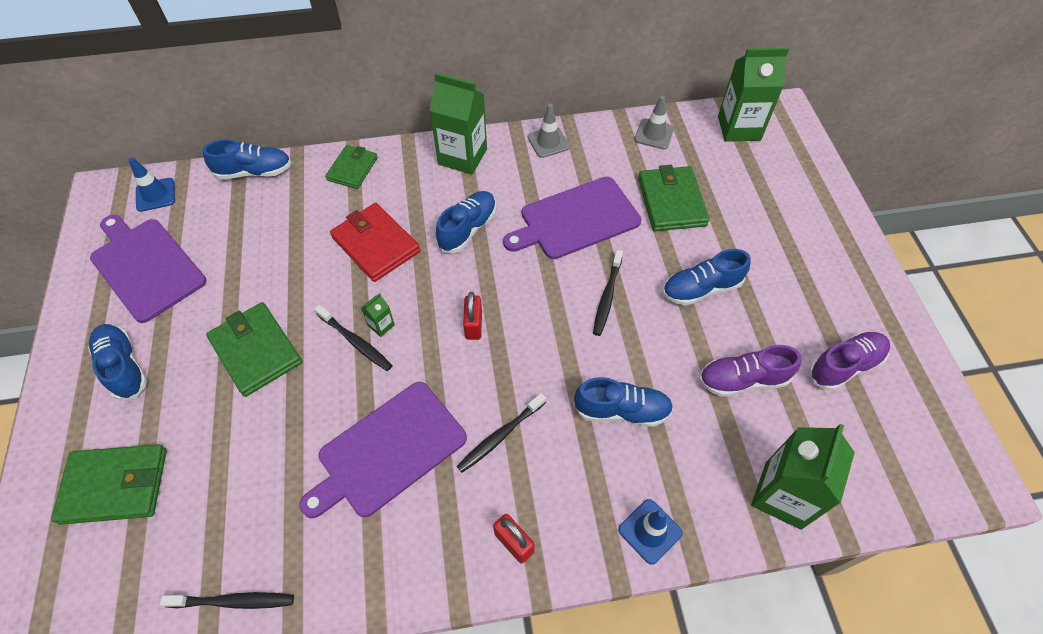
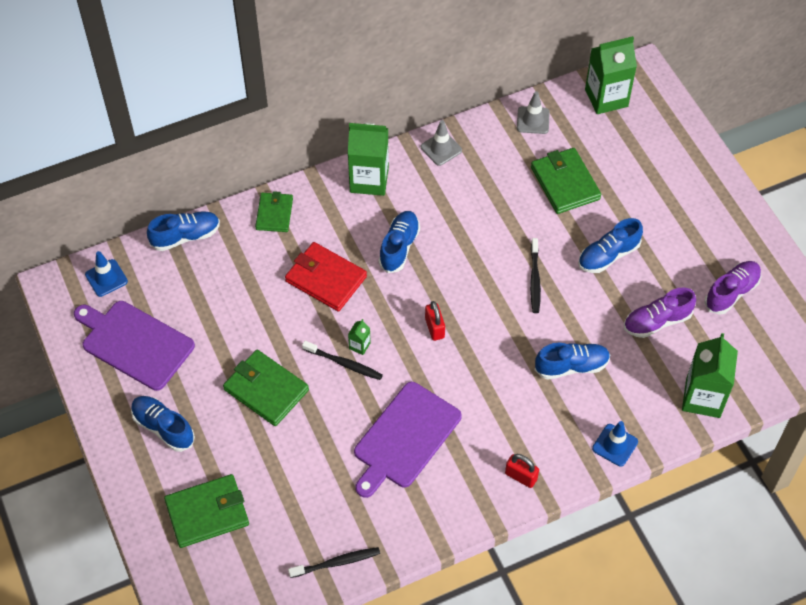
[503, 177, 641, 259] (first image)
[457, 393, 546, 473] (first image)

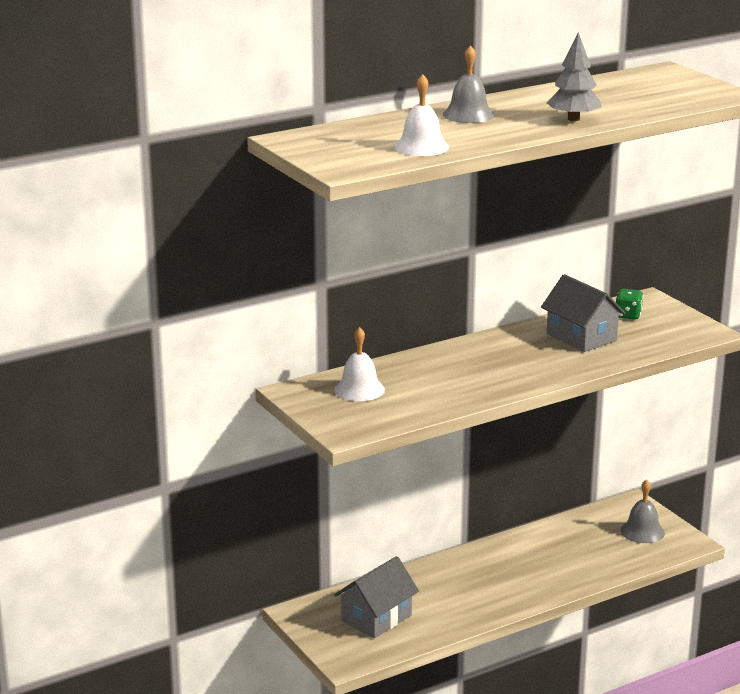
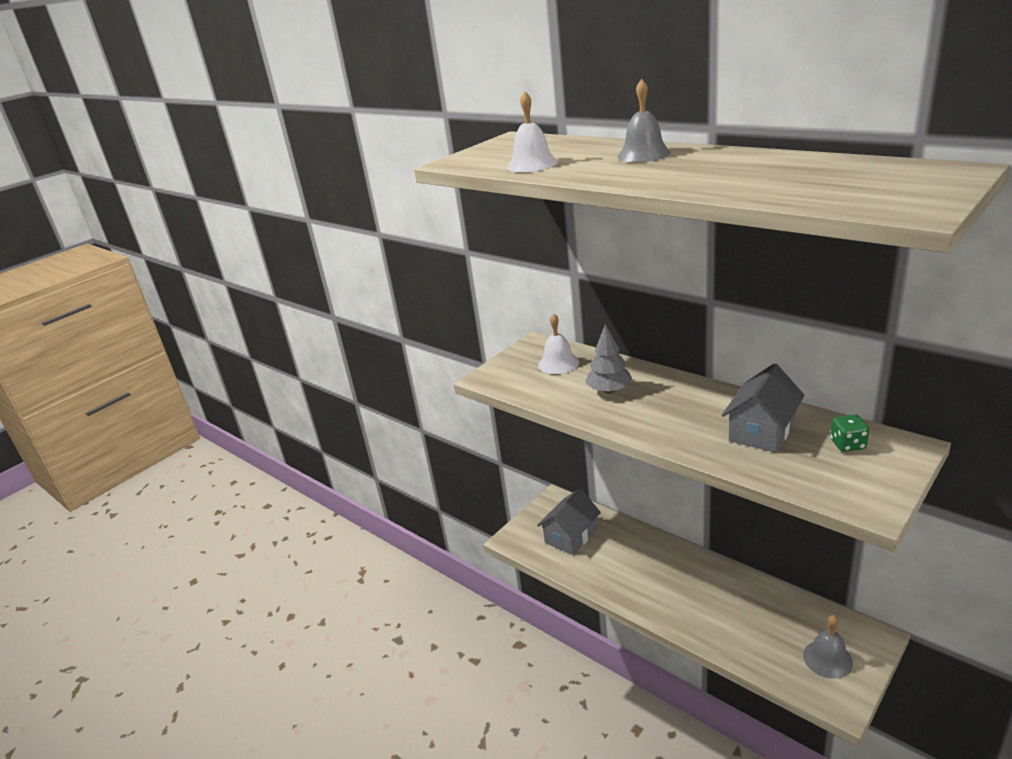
[585, 324, 632, 393]
[537, 489, 601, 555]

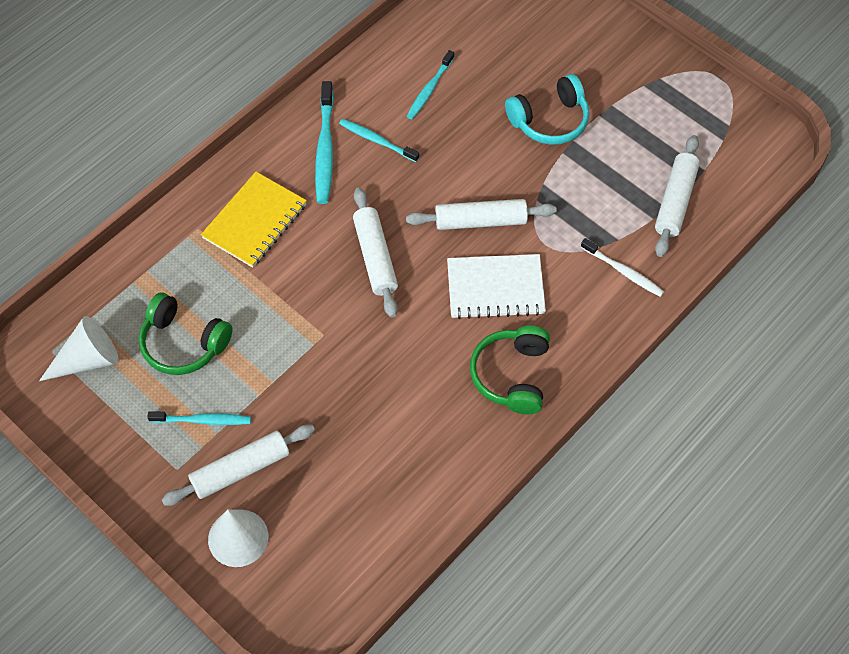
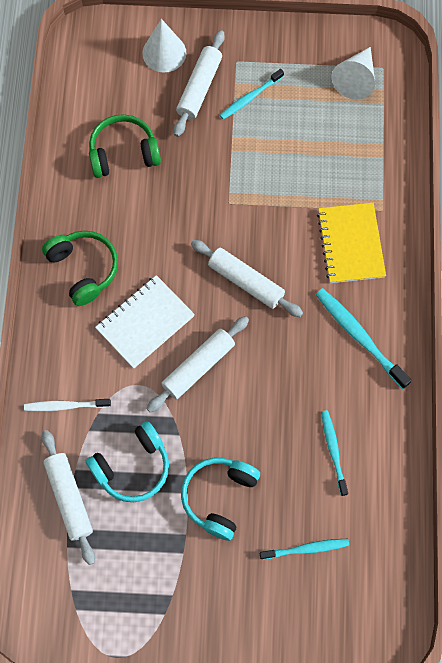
[260, 539, 349, 560]
[89, 114, 161, 178]
[86, 421, 169, 502]

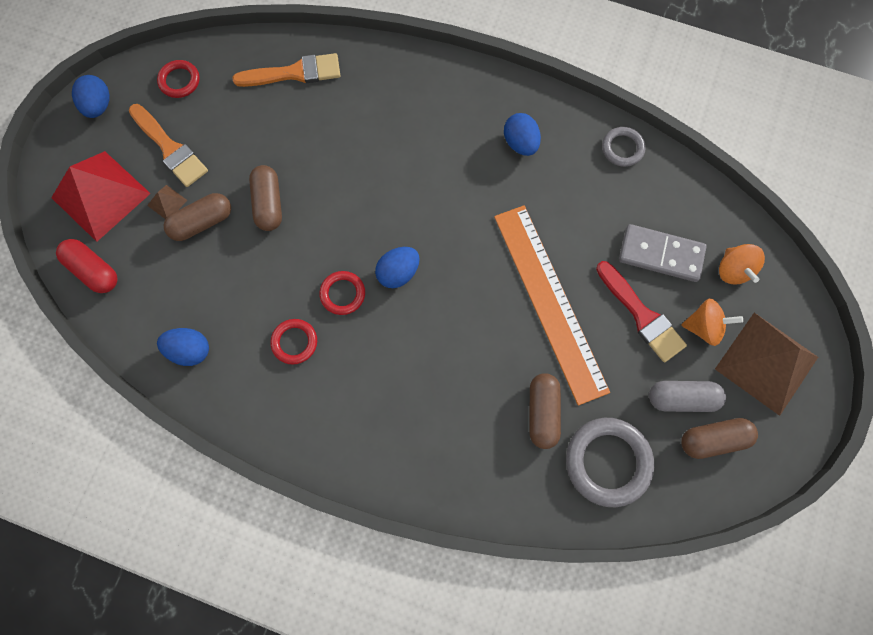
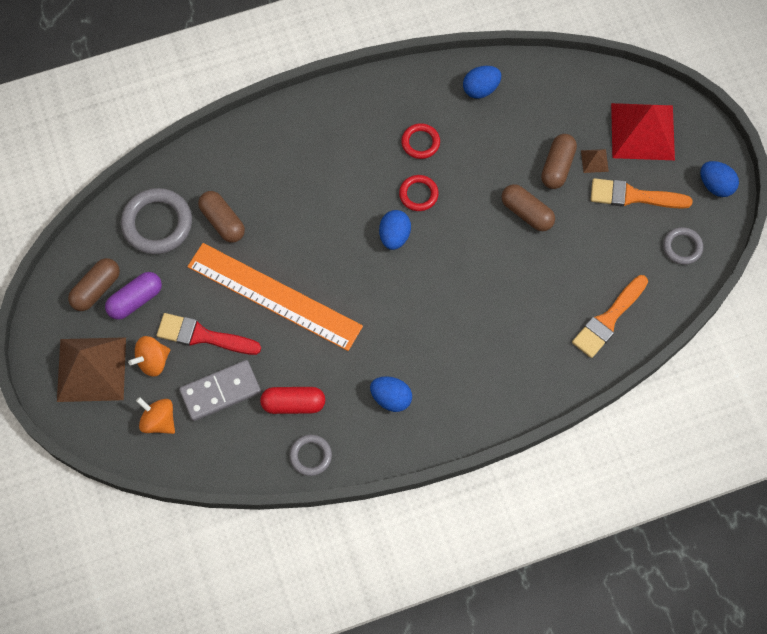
[663, 227, 703, 265]
[260, 387, 325, 414]
[105, 272, 162, 320]

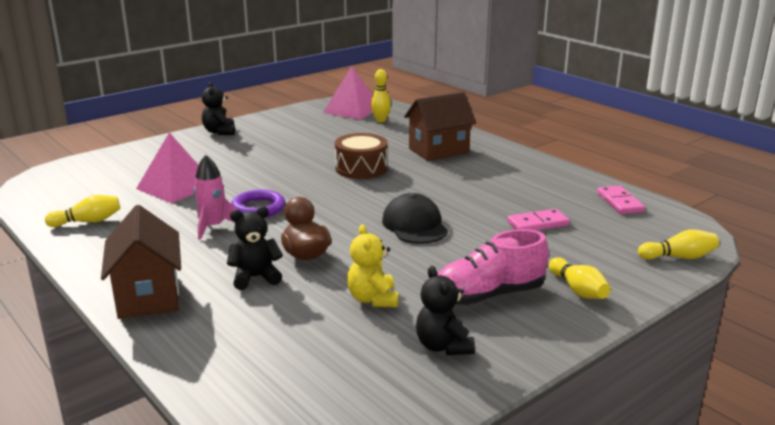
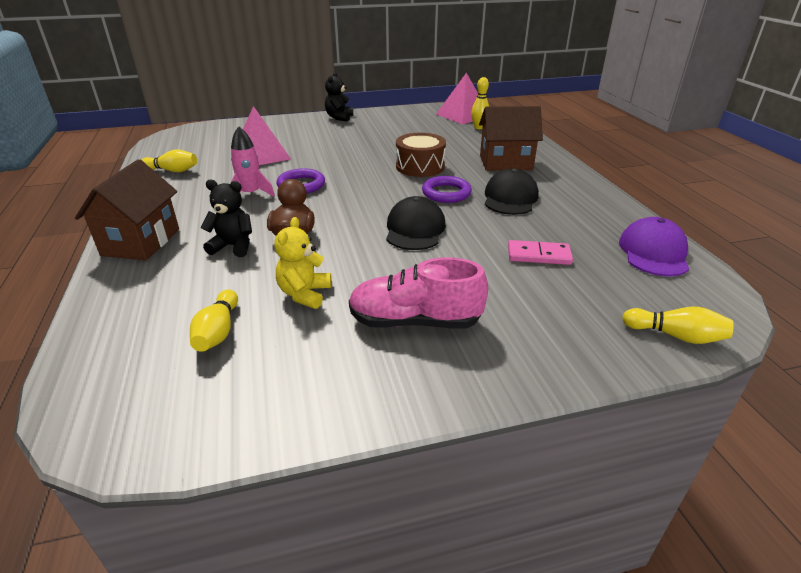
[619, 217, 689, 276]
[190, 290, 238, 352]
[416, 266, 475, 355] (first image)
[485, 169, 539, 215]
[422, 176, 472, 203]

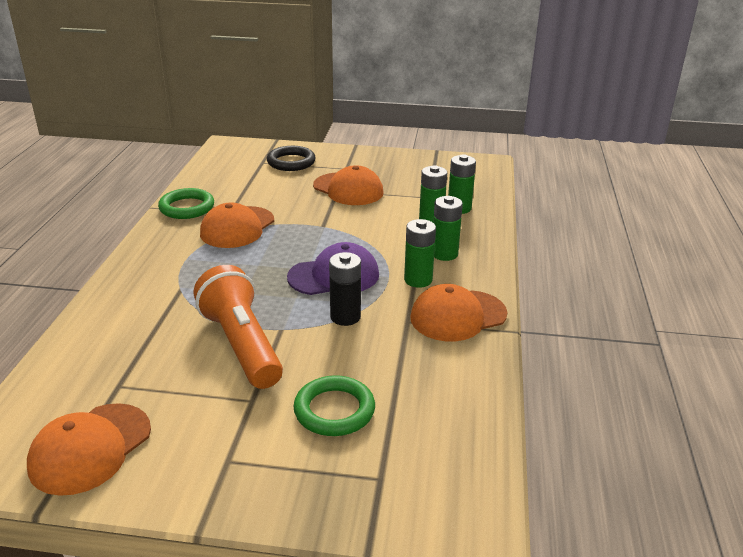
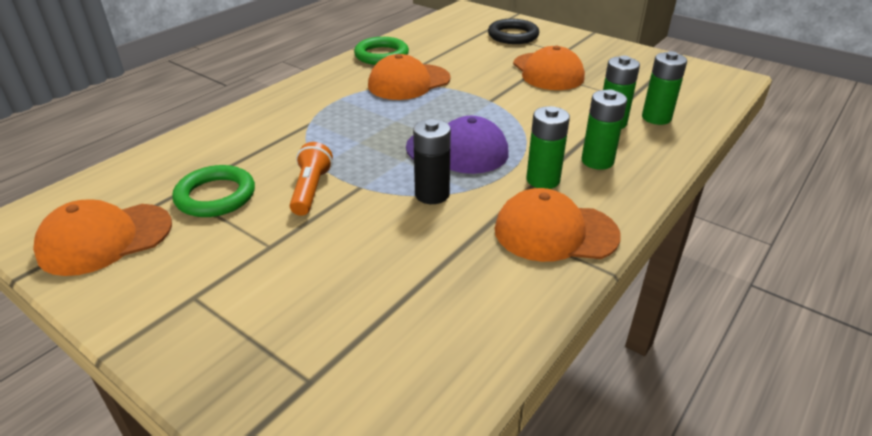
[290, 142, 333, 216]
[172, 165, 255, 217]

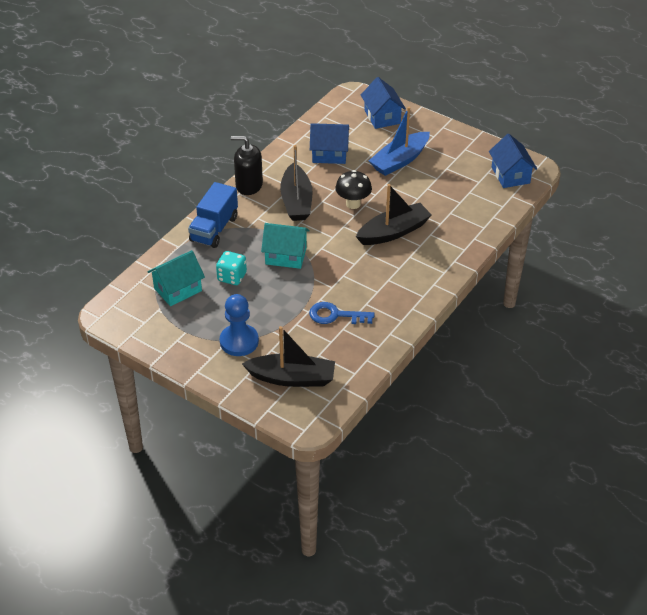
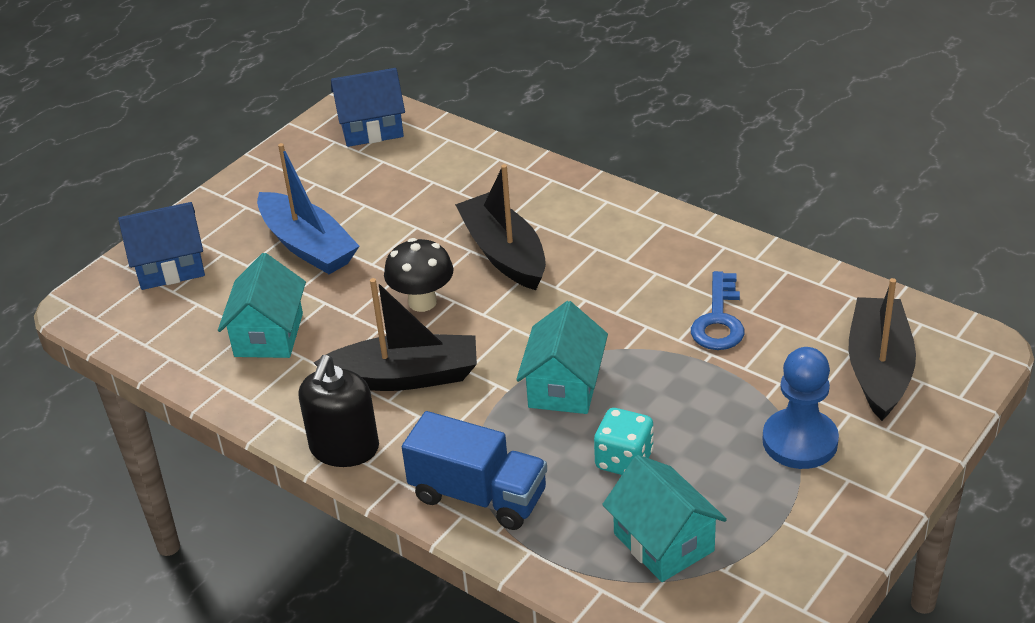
[218, 253, 306, 358]

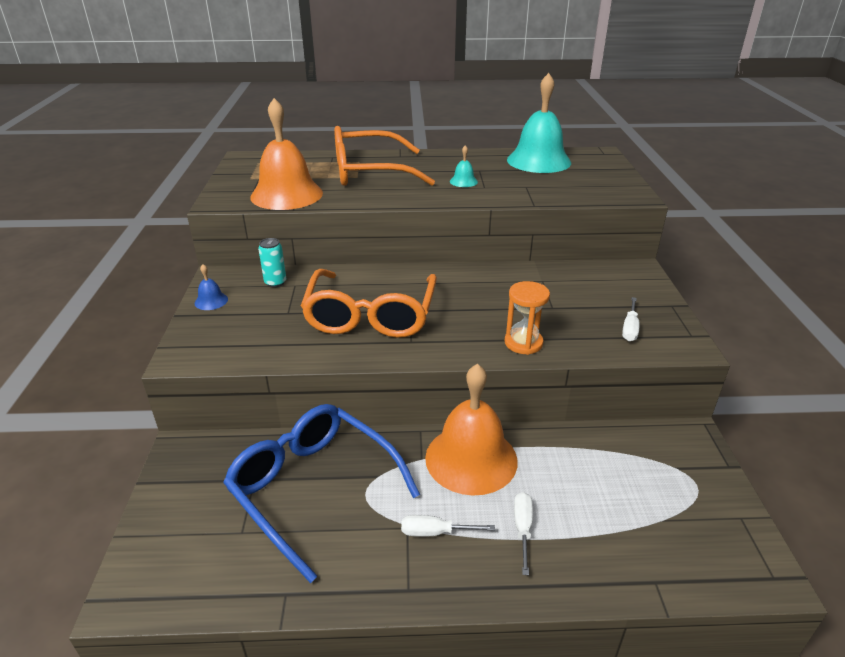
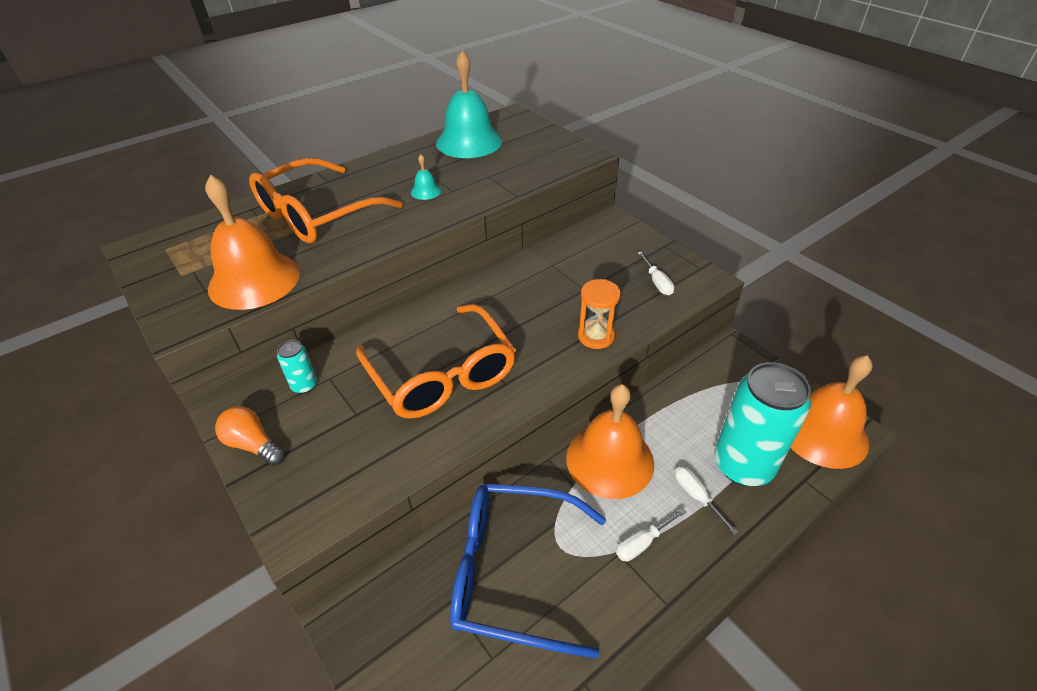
[215, 406, 285, 466]
[790, 355, 872, 469]
[714, 362, 811, 486]

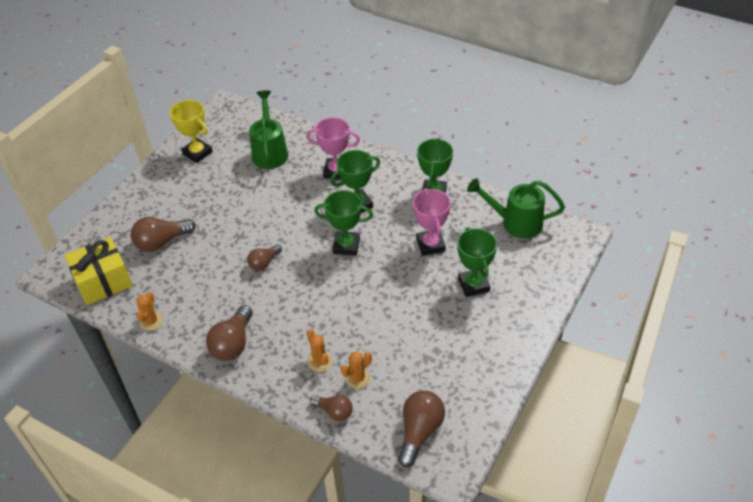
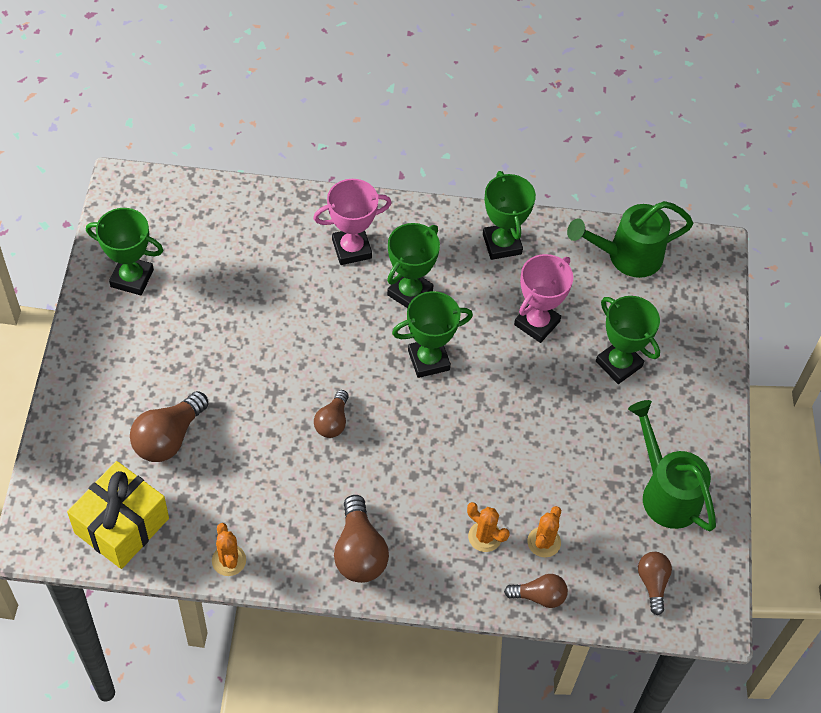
[628, 400, 716, 531]
[86, 208, 163, 295]
[514, 254, 573, 343]
[638, 552, 672, 615]

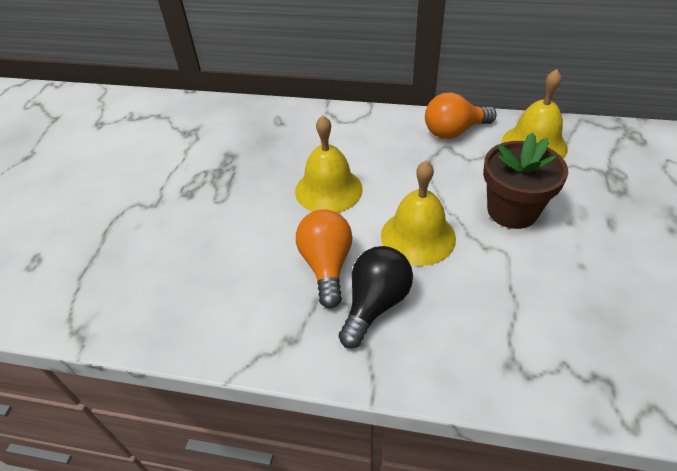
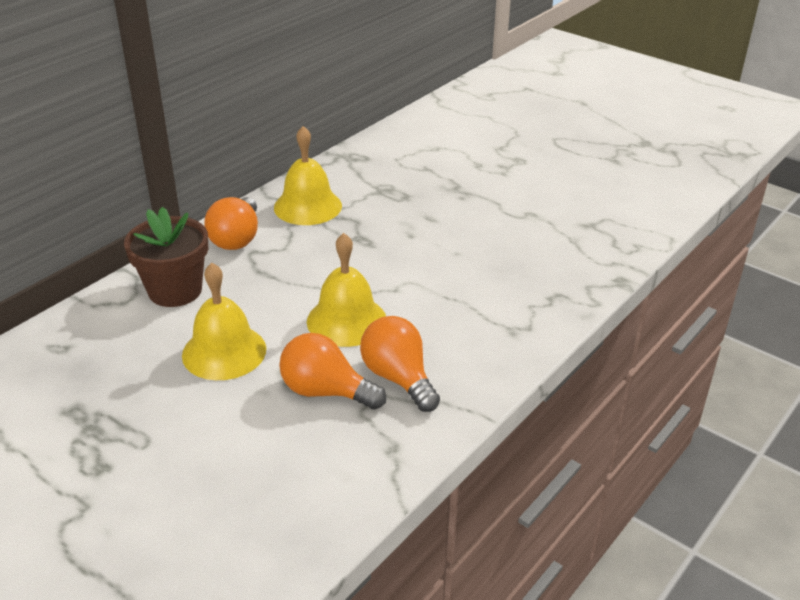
[124, 207, 208, 307]
[360, 316, 440, 412]

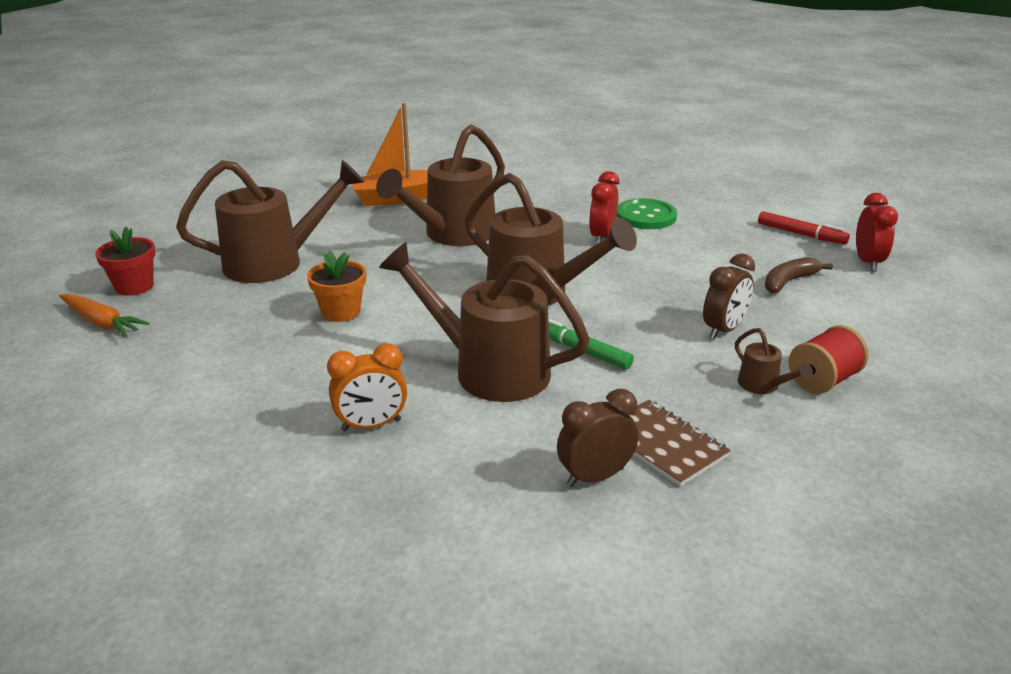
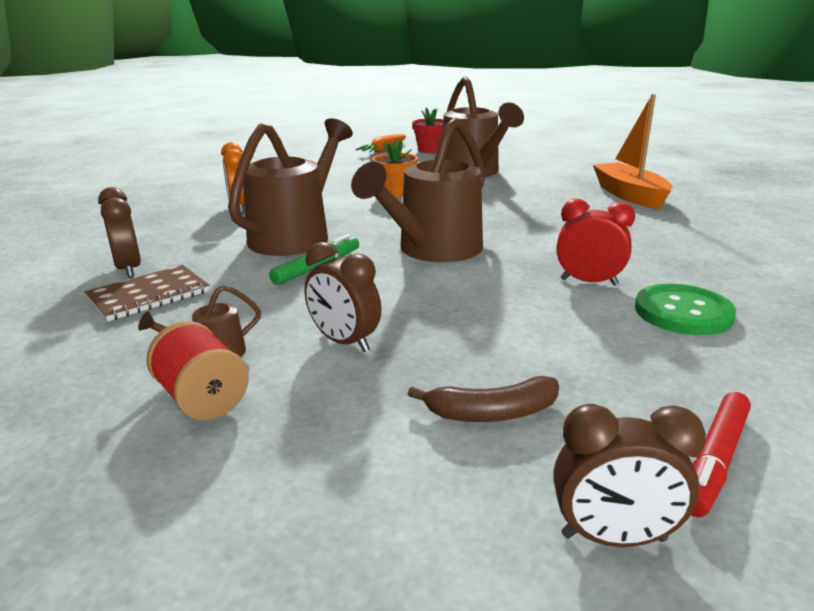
[376, 124, 505, 246] (first image)
[553, 404, 706, 547]
[408, 376, 559, 422]

